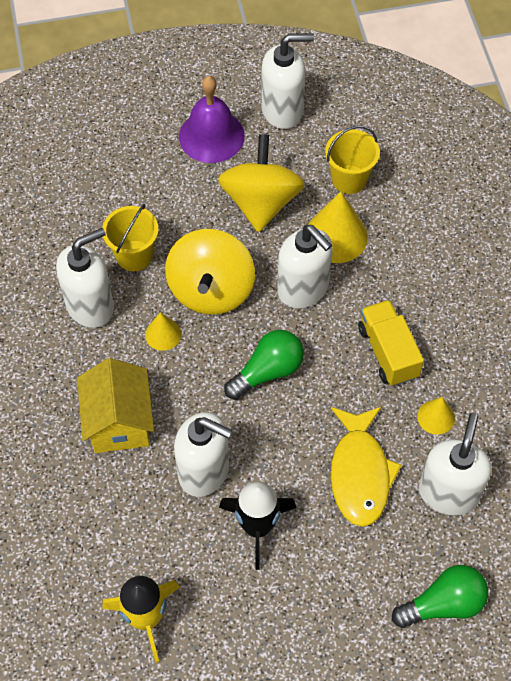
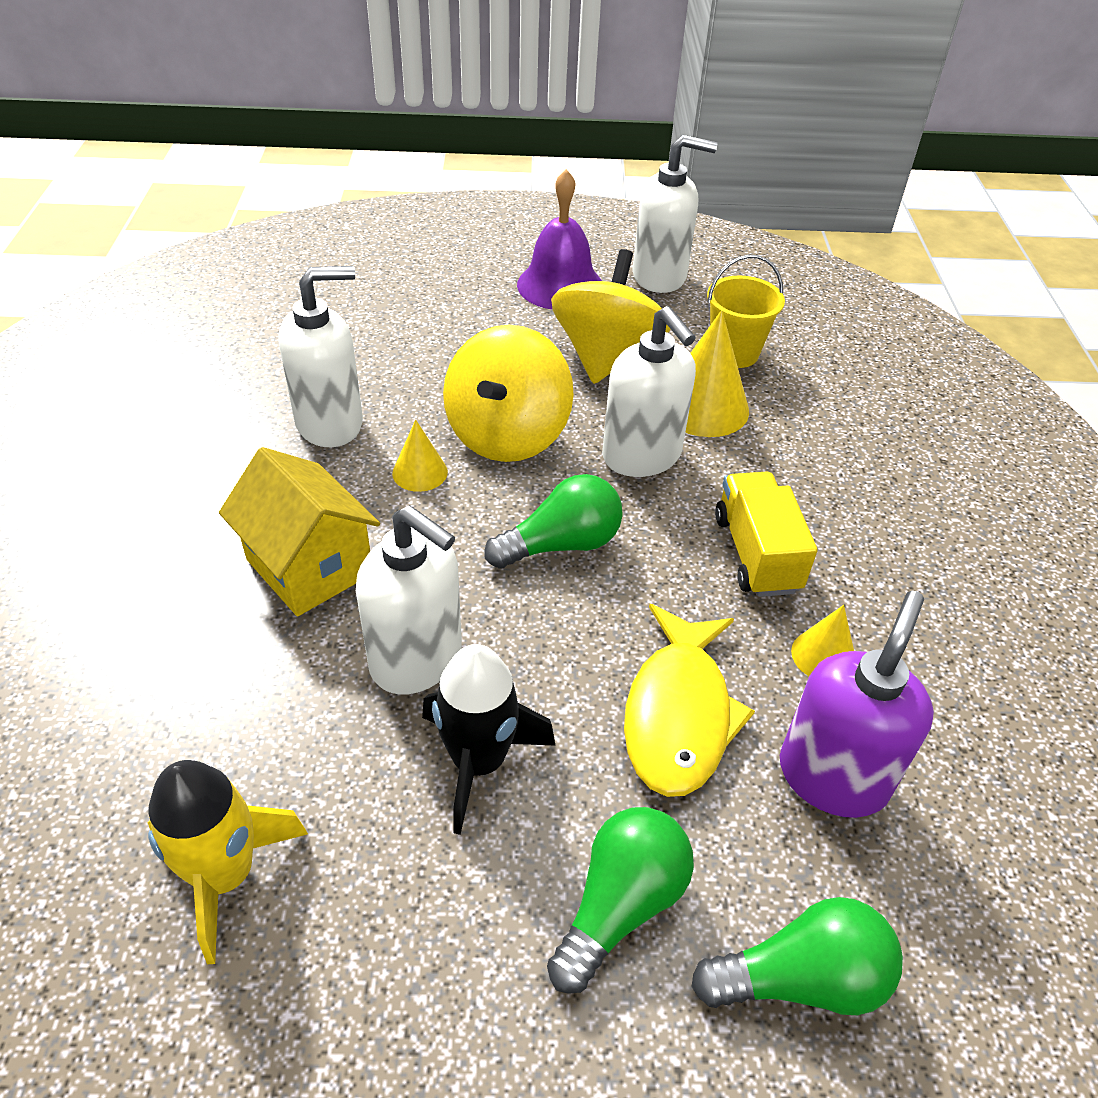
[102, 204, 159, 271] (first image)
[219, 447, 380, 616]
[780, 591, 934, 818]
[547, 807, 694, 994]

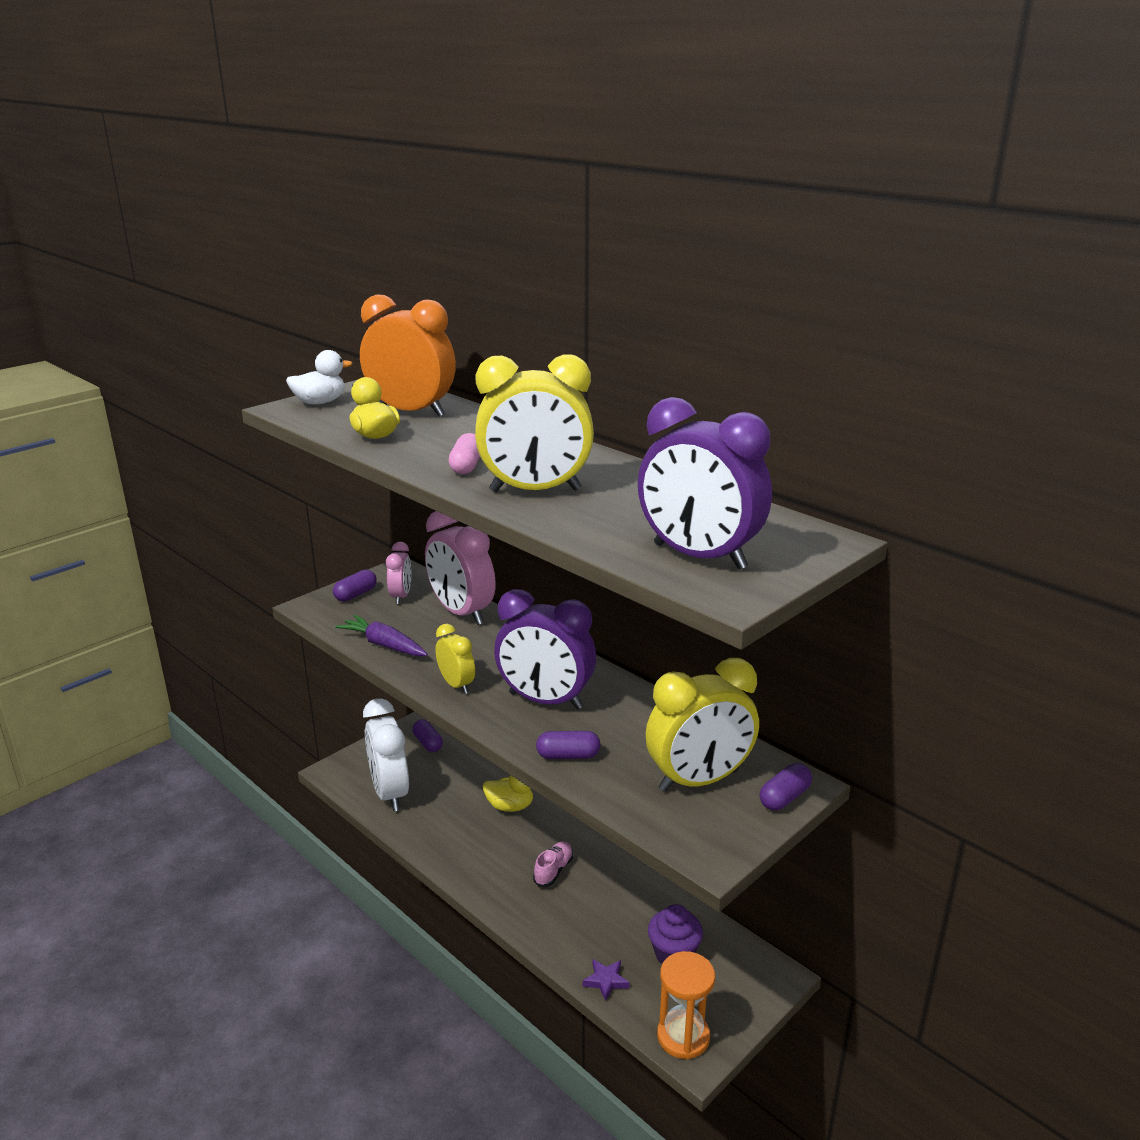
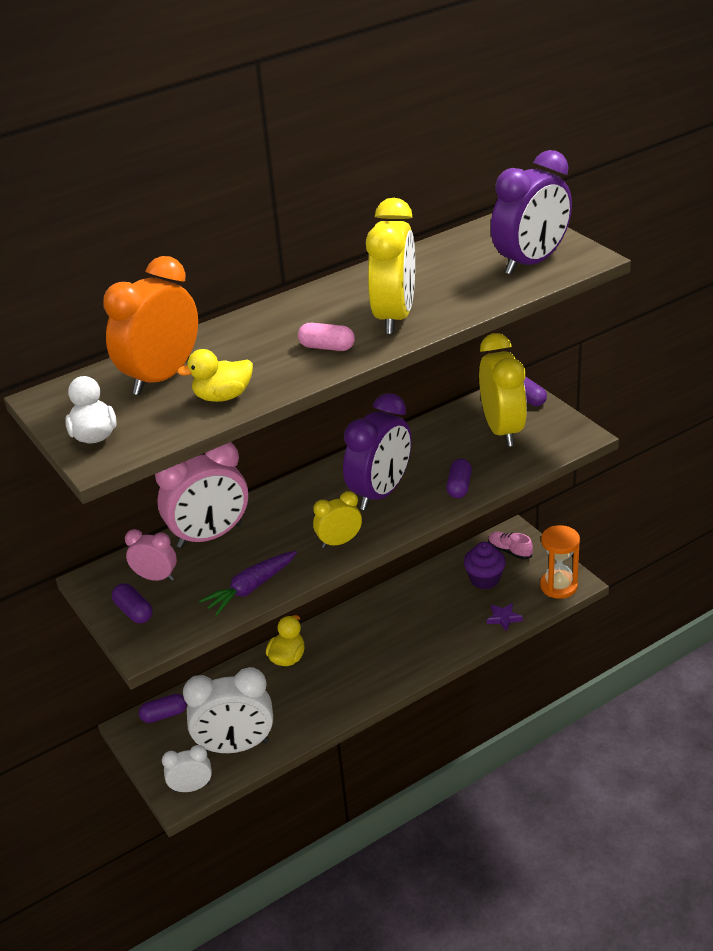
[488, 532, 533, 560]
[162, 745, 212, 793]

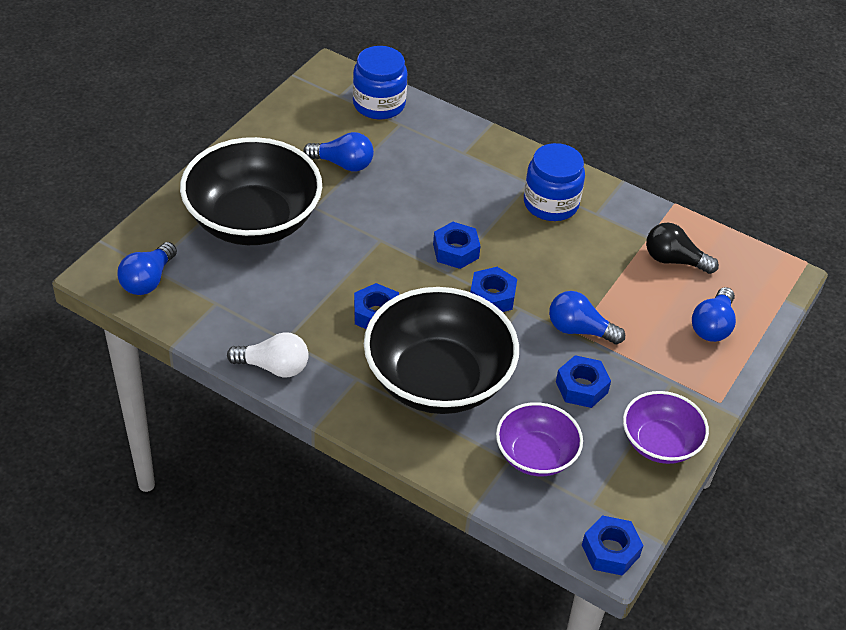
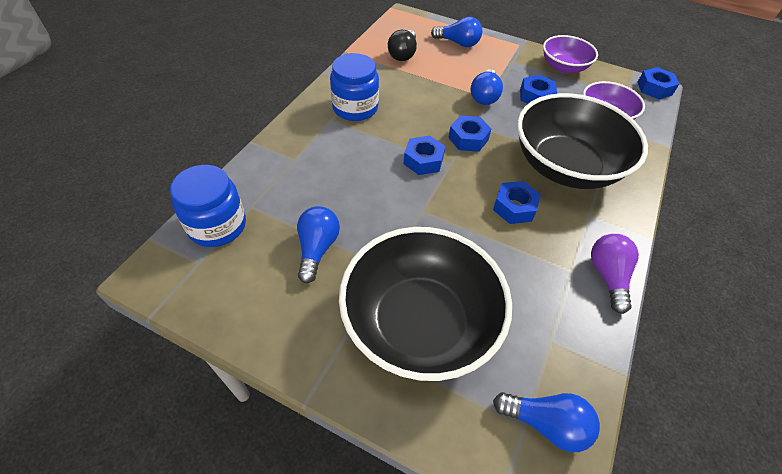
[591, 234, 639, 314]

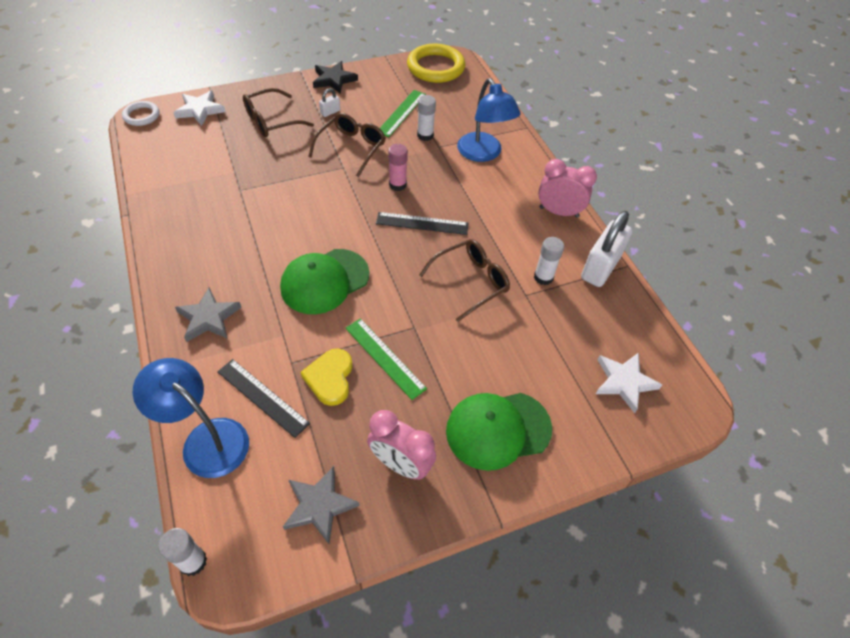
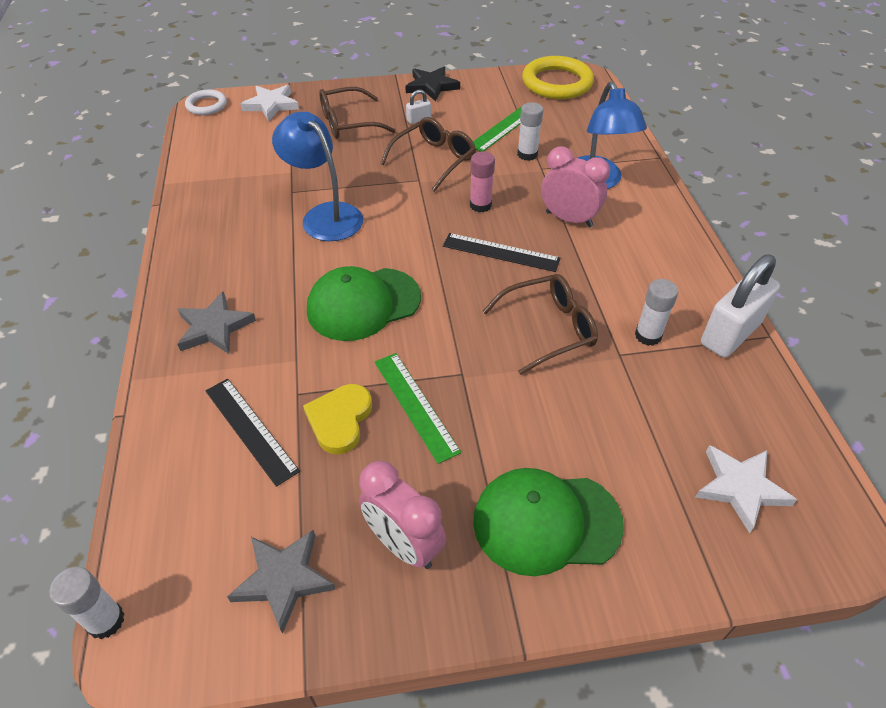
[541, 146, 610, 227]
[272, 112, 363, 241]

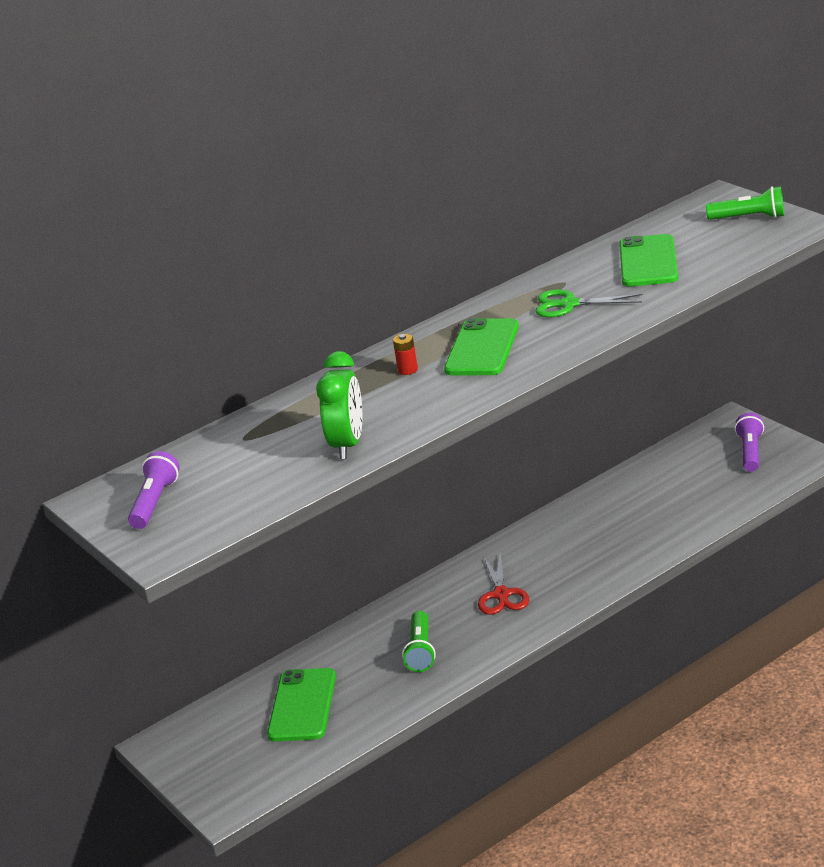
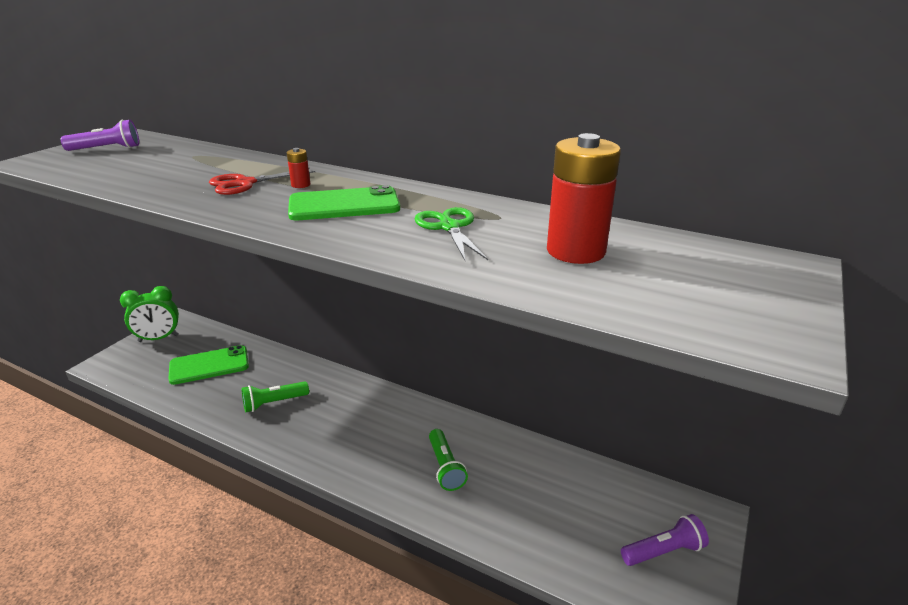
[429, 429, 468, 491]
[547, 133, 621, 264]
[120, 286, 179, 342]
[209, 167, 315, 195]

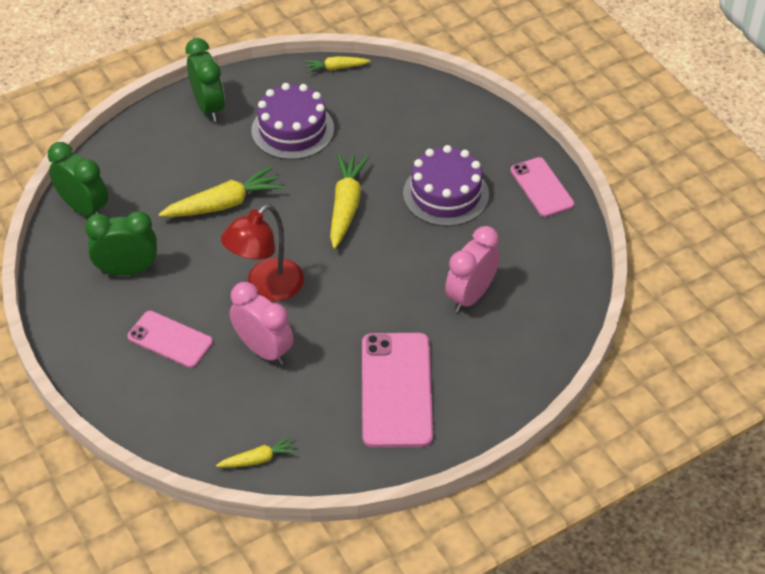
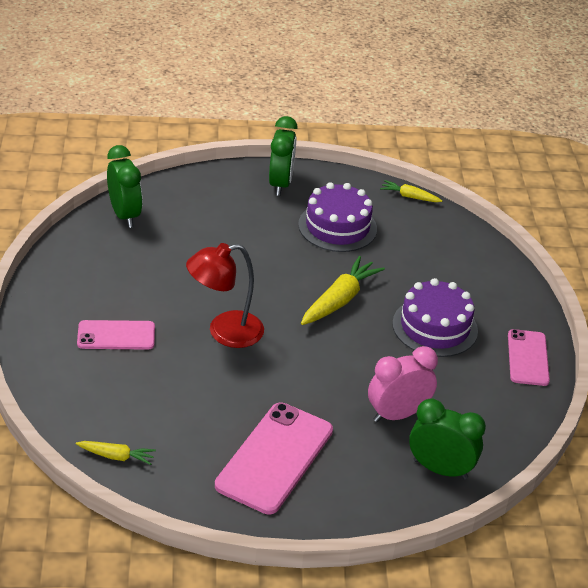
[159, 166, 284, 217] (first image)
[409, 398, 486, 480]
[230, 282, 294, 365] (first image)
[77, 320, 155, 350]

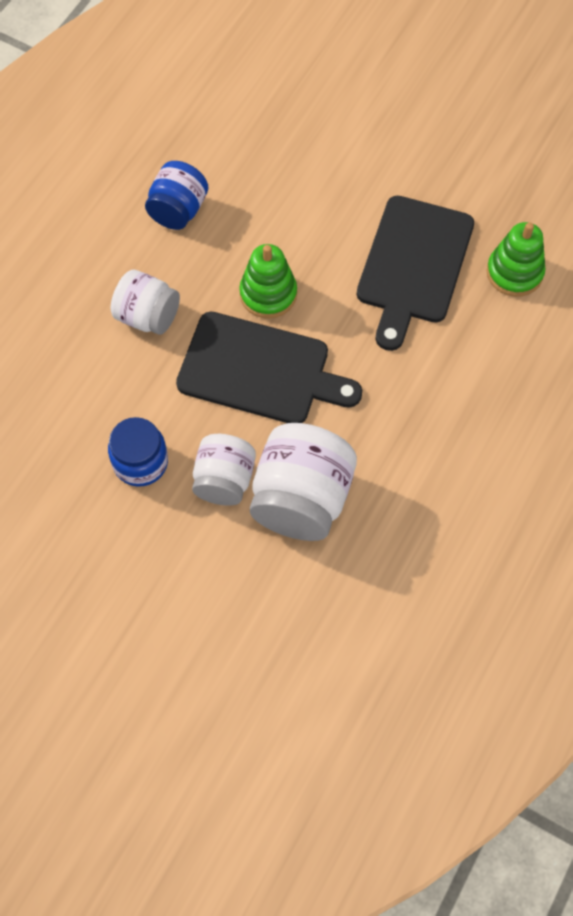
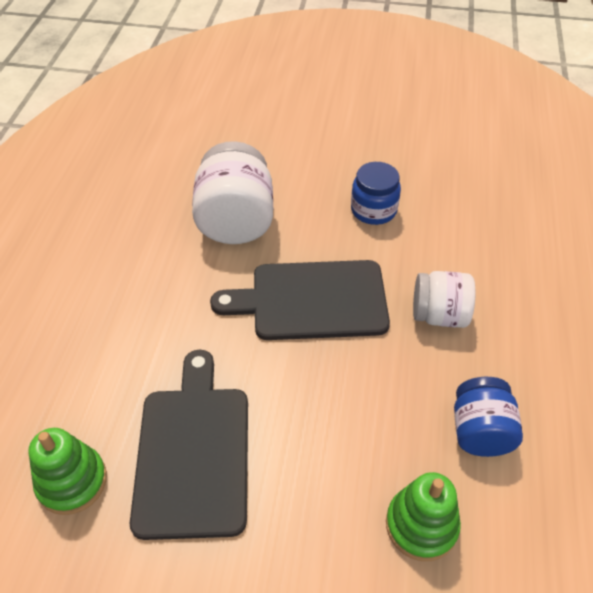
[386, 472, 461, 561]
[192, 434, 256, 506] (first image)

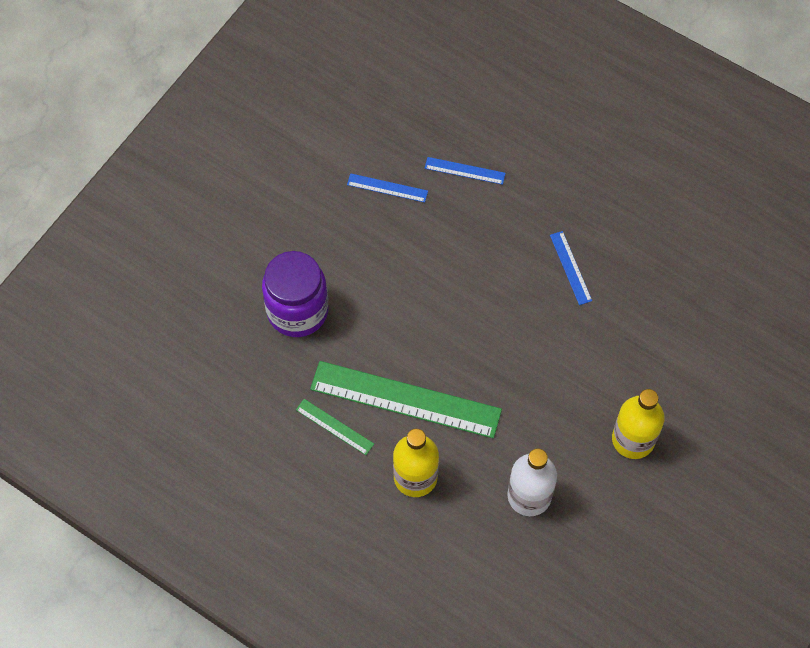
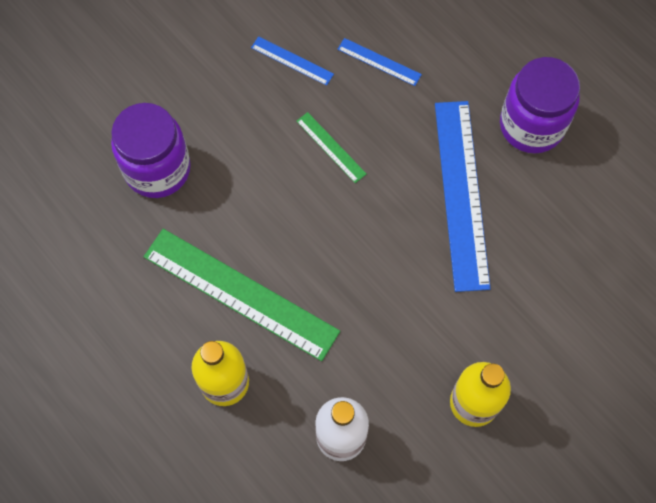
[435, 101, 491, 292]
[296, 112, 366, 183]
[500, 57, 580, 154]

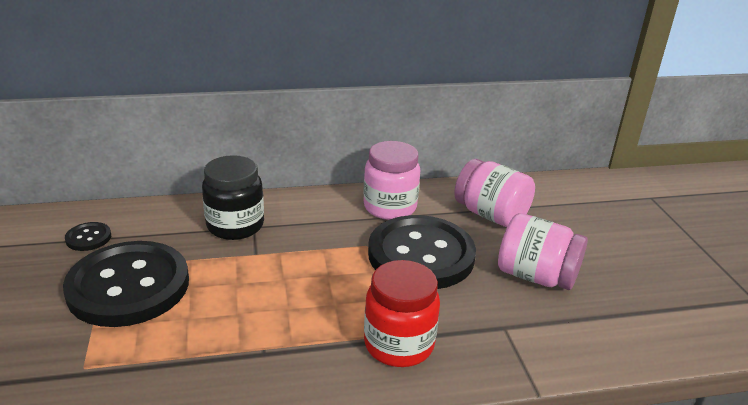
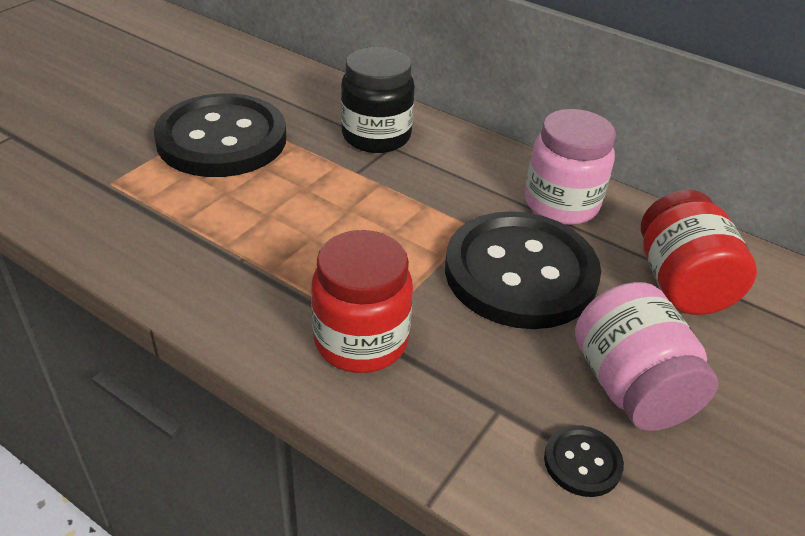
[641, 190, 757, 315]
[544, 425, 624, 497]

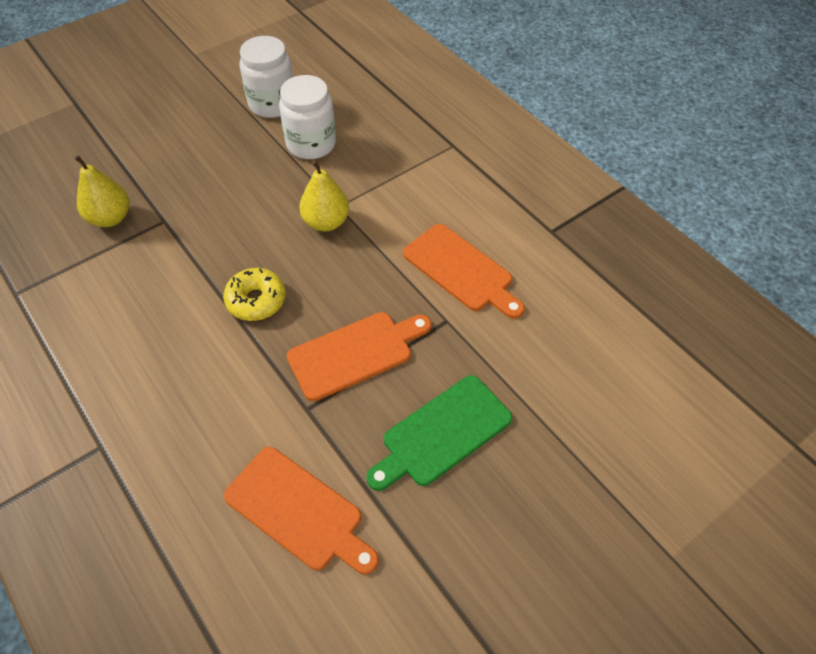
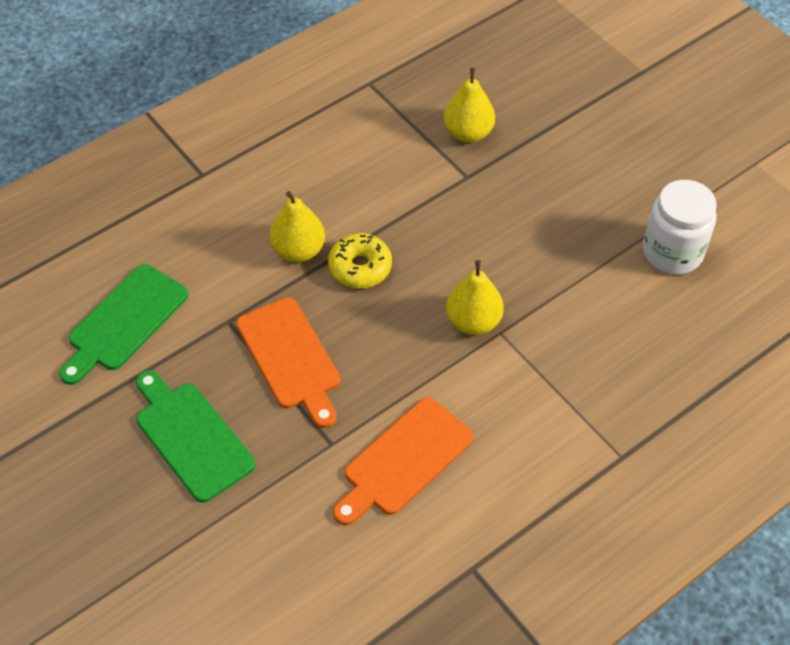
[279, 75, 336, 159] (first image)
[59, 264, 188, 385]
[270, 191, 325, 262]

